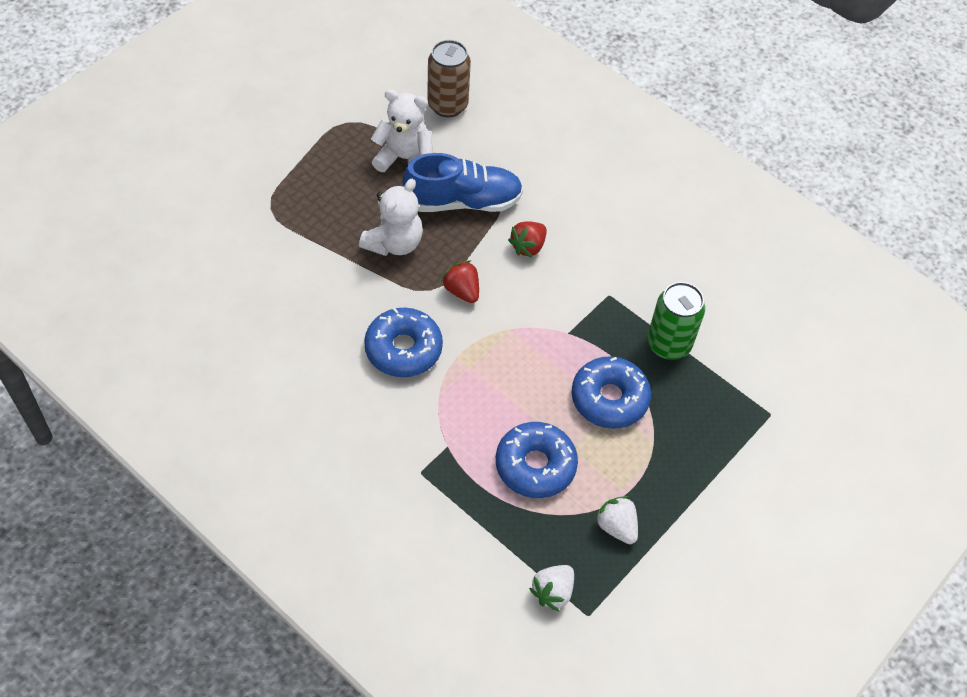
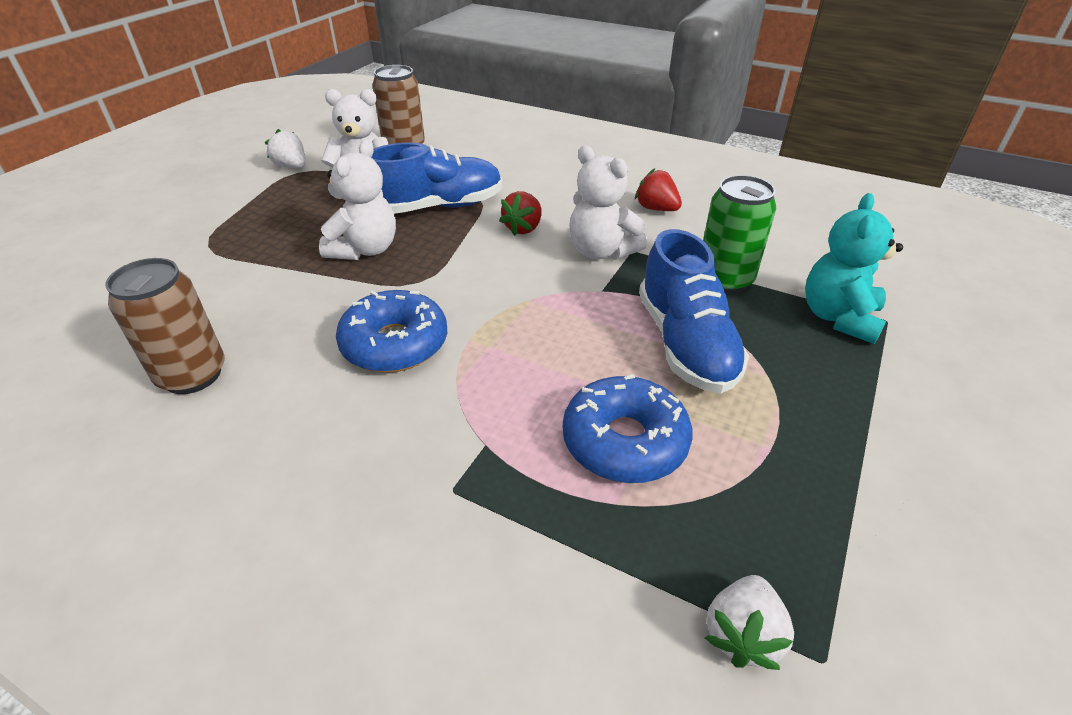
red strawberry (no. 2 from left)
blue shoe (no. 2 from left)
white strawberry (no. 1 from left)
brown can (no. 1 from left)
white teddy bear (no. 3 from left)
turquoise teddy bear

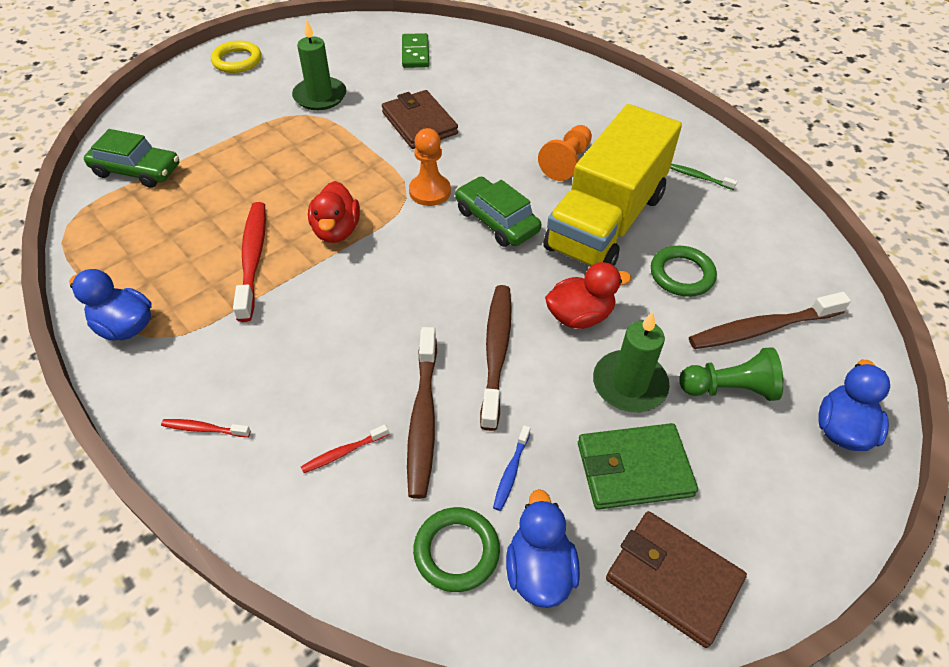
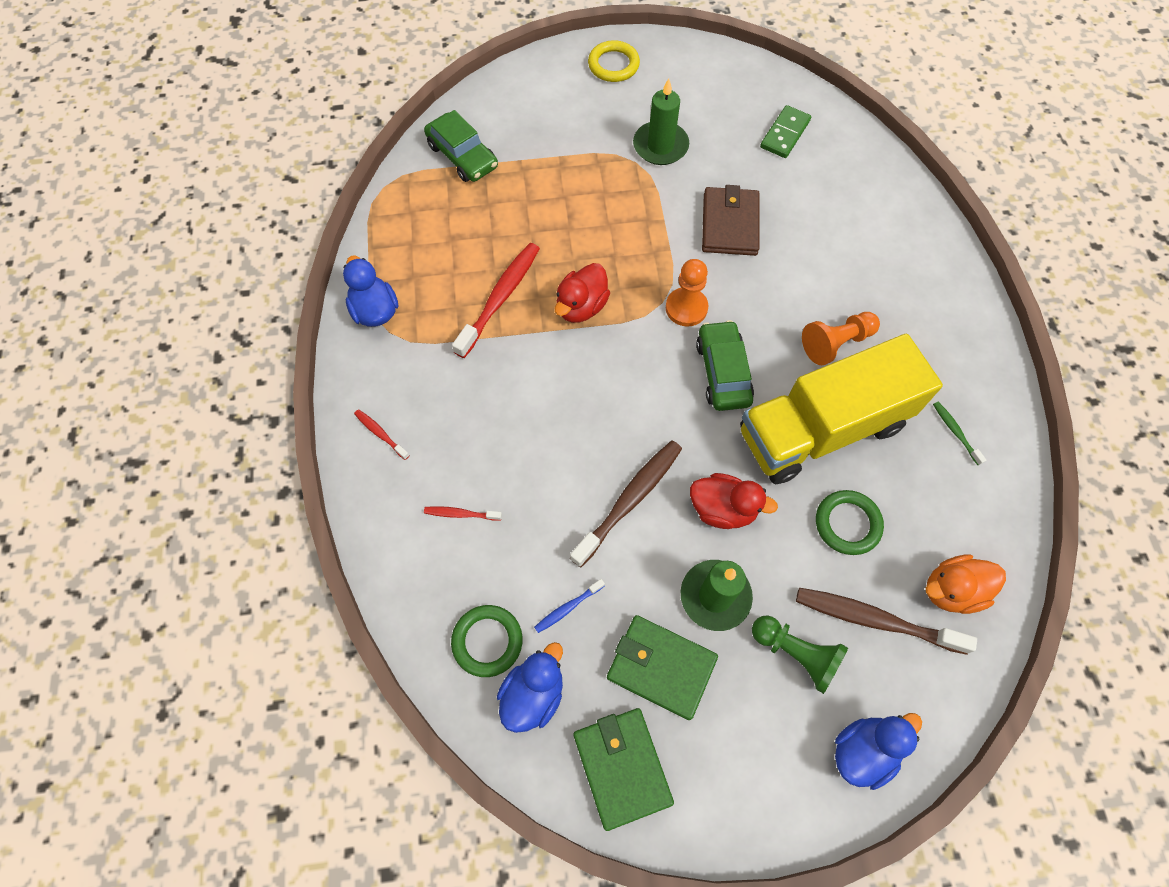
brown toothbrush (no. 1 from left in the first image)
green wallet (no. 1 from left)
orange duck

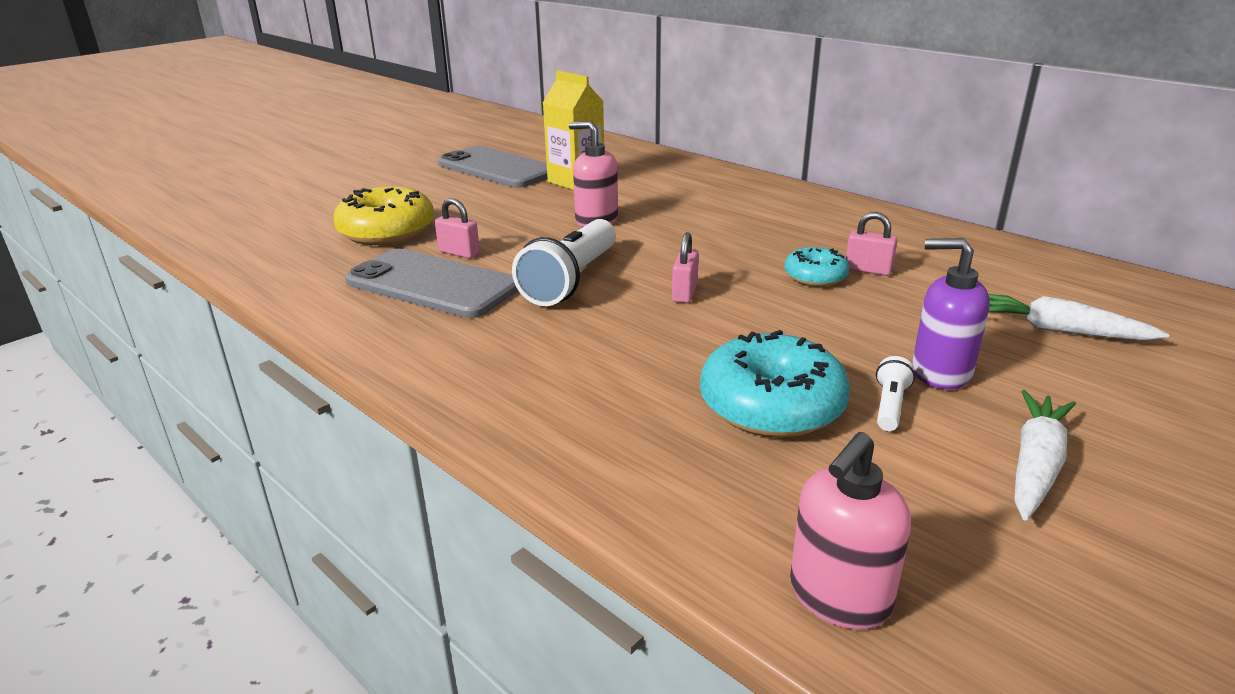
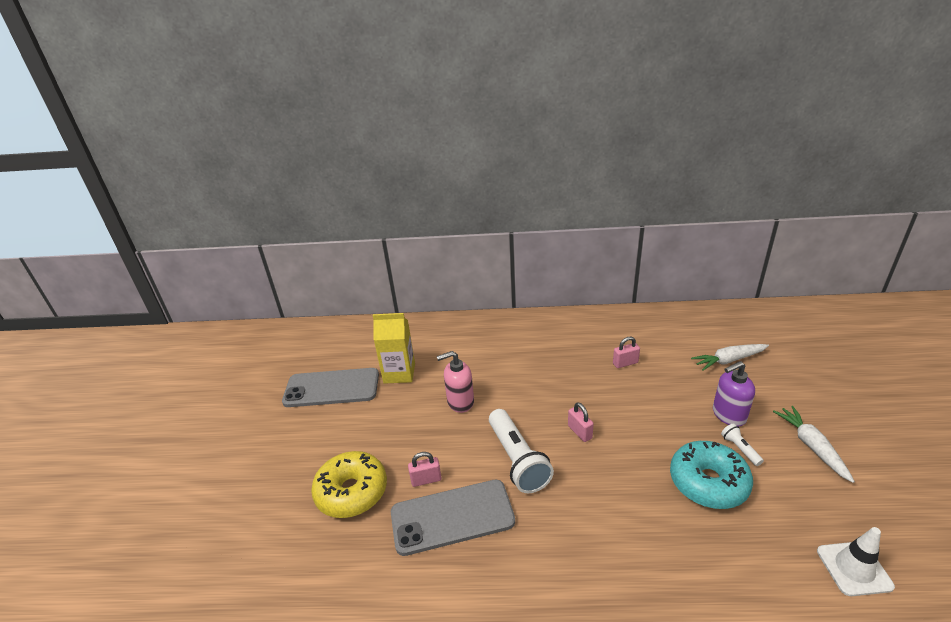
turquoise donut (no. 2 from left in the first image)
white traffic cone

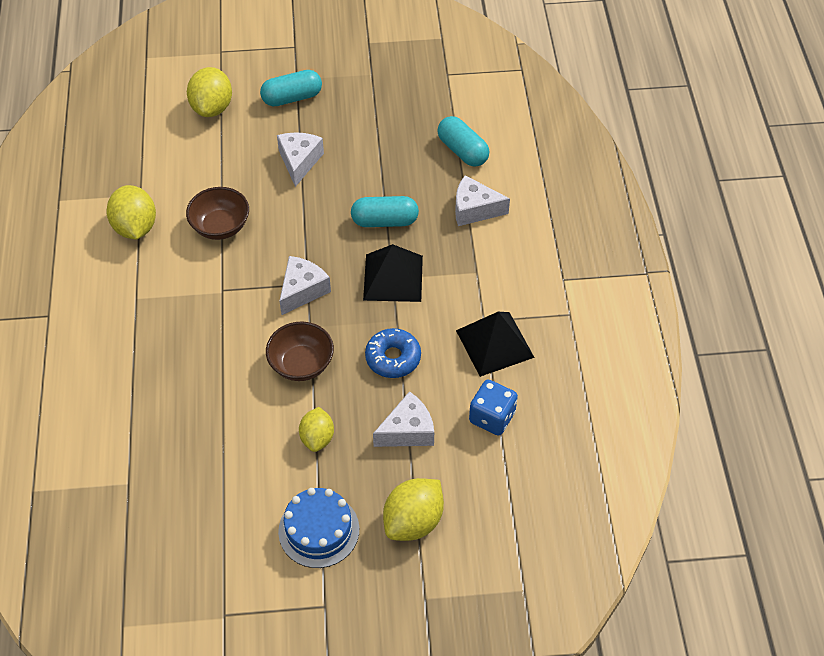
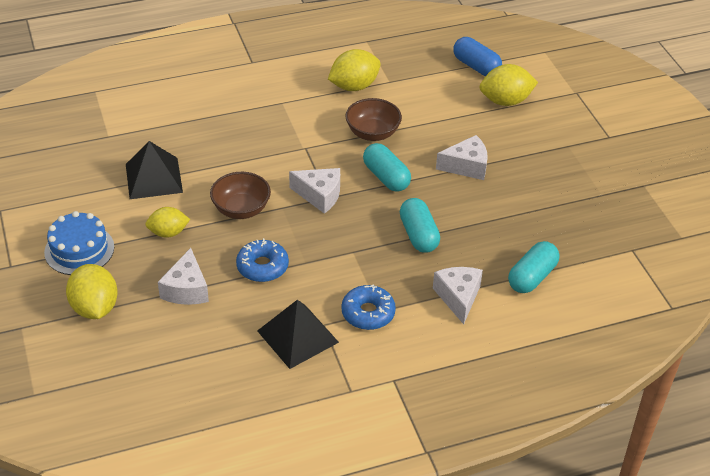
turquoise capsule (no. 1 from left)
black pyramid (no. 1 from left)
white cheese (no. 1 from left)
yellow lemon (no. 1 from left)
blue dice
blue donut (no. 2 from left)
blue capsule

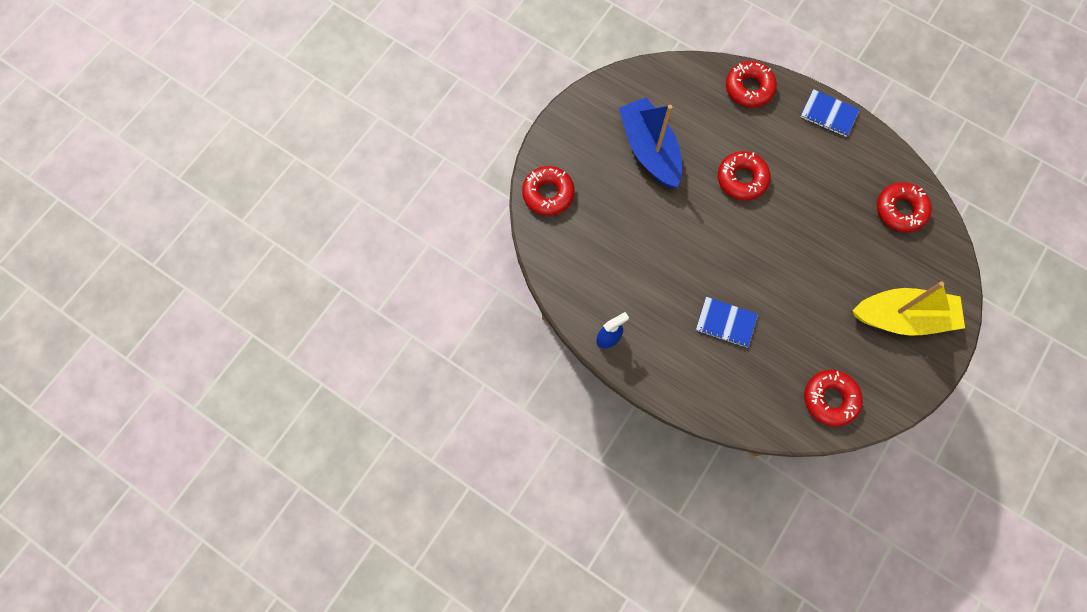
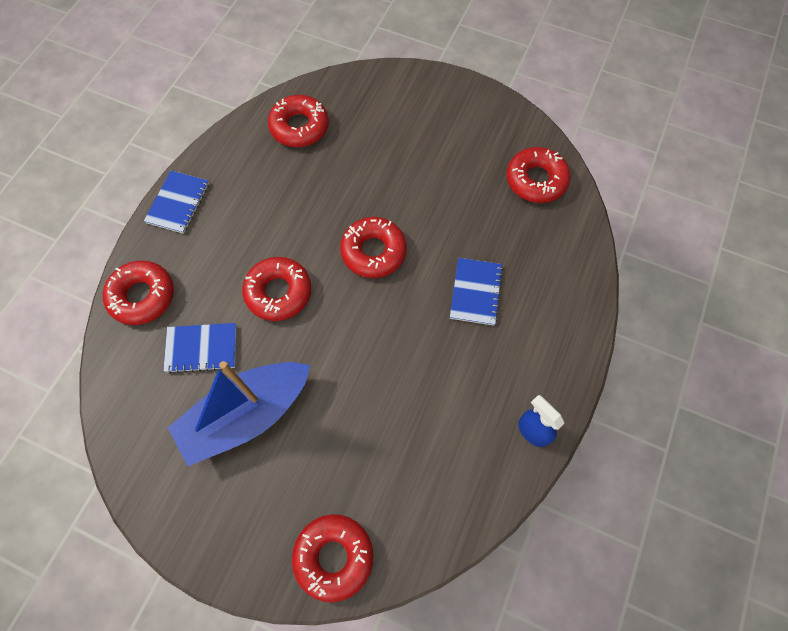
yellow boat
blue notebook (no. 2 from left)
red donut (no. 5 from left)

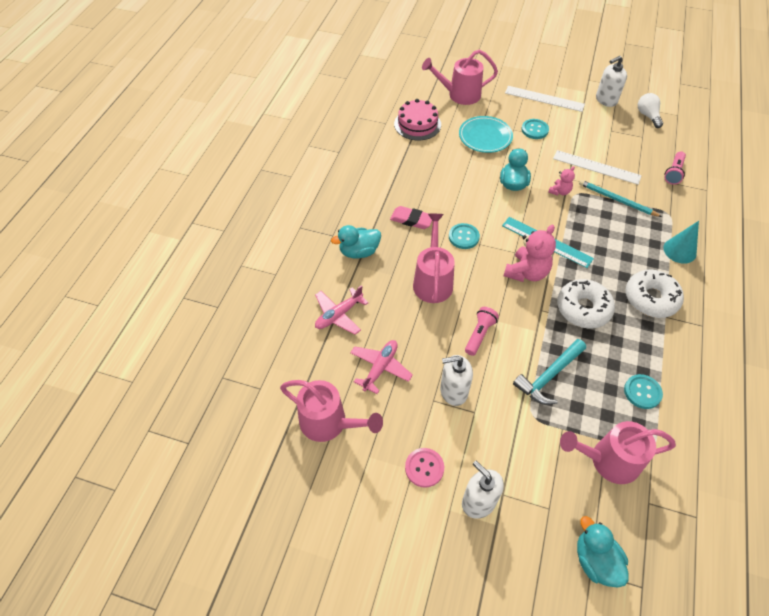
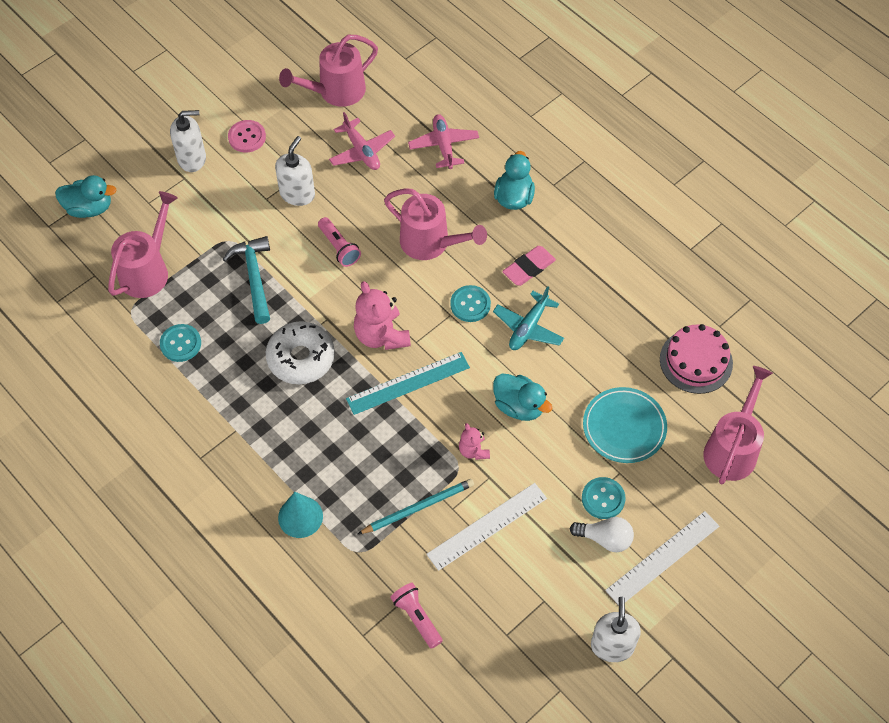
white donut (no. 2 from left in the first image)
white light bulb
turquoise plane

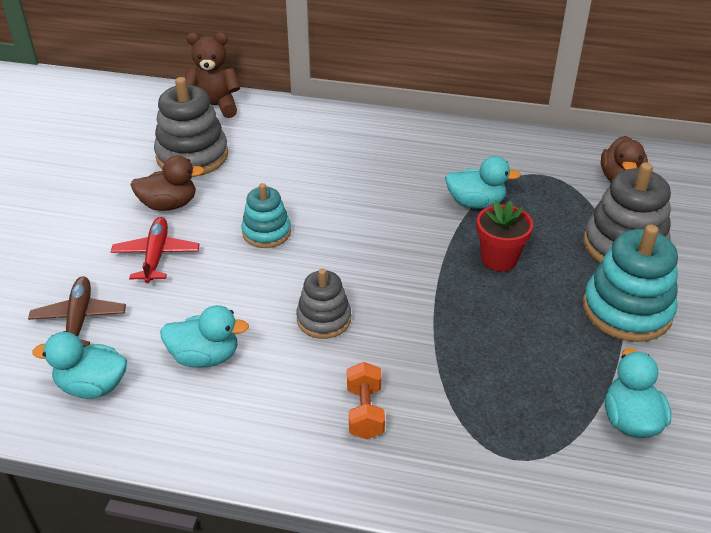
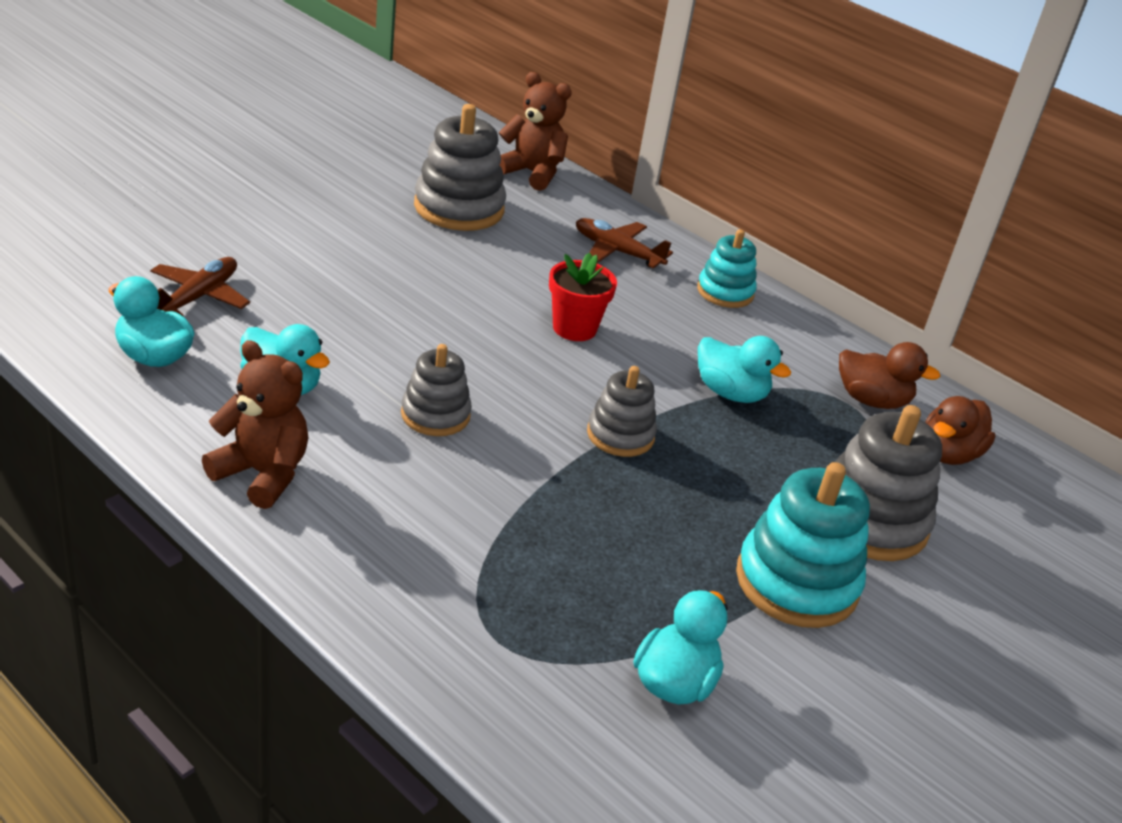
red plane
brown duck (no. 1 from left)
turquoise stacking toy (no. 1 from left)
orange dumbbell
red flower pot
brown teddy bear (no. 1 from left)
brown plane (no. 2 from left)
grey stacking toy (no. 3 from left)

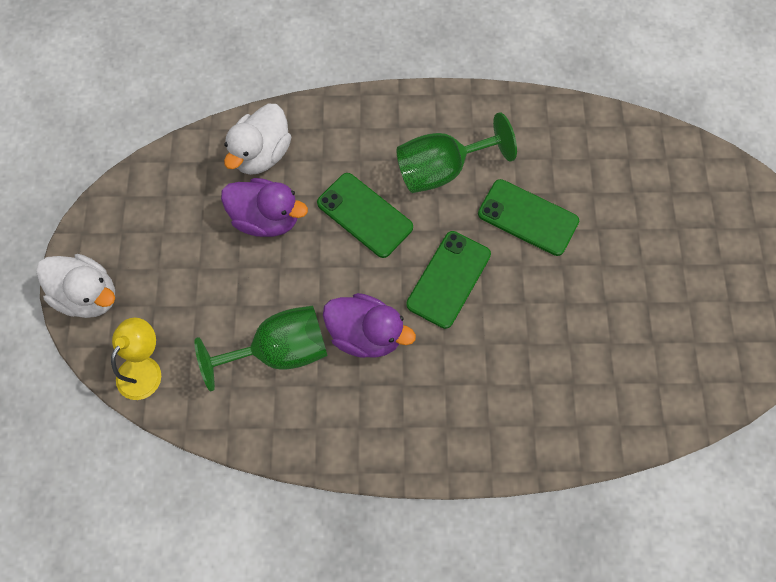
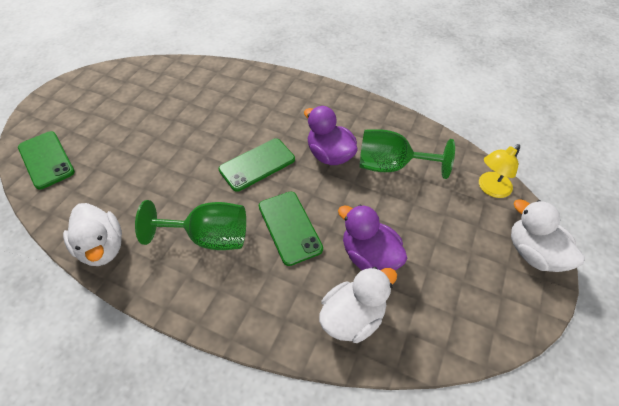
green phone (no. 1 from left)
white duck (no. 1 from left)

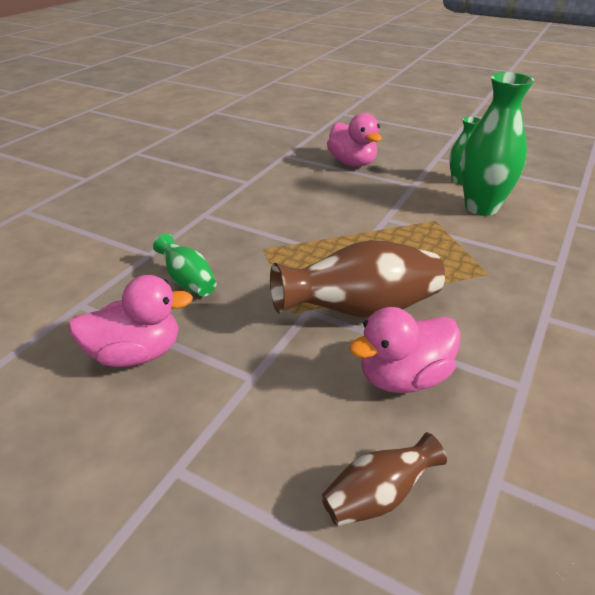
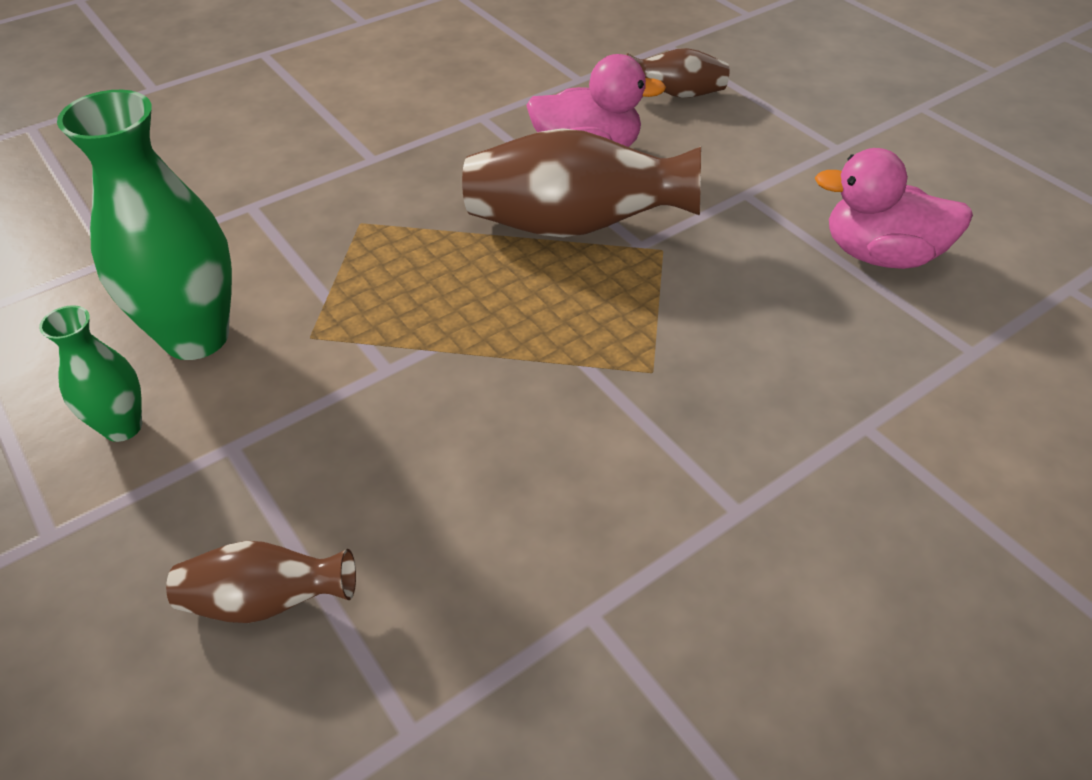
green vase (no. 1 from left in the first image)
brown vase (no. 1 from left)

